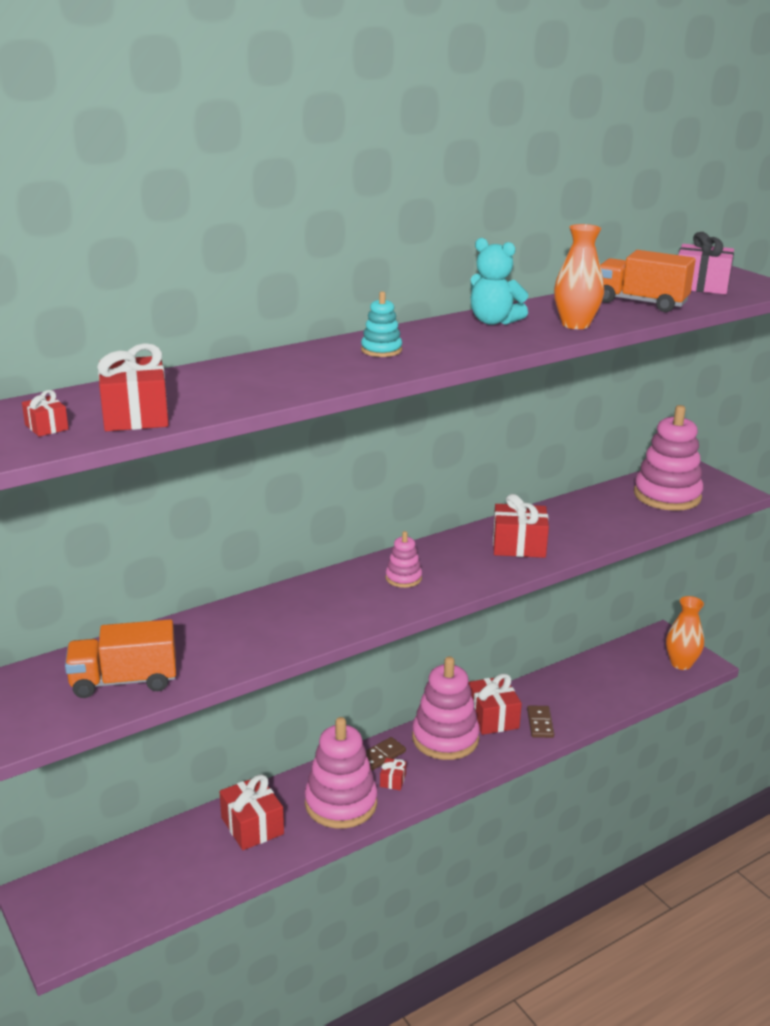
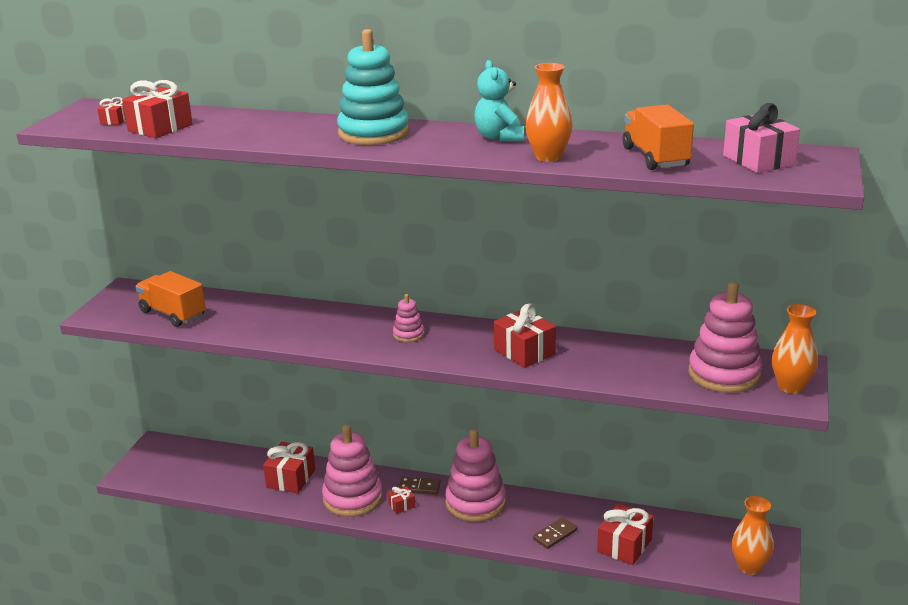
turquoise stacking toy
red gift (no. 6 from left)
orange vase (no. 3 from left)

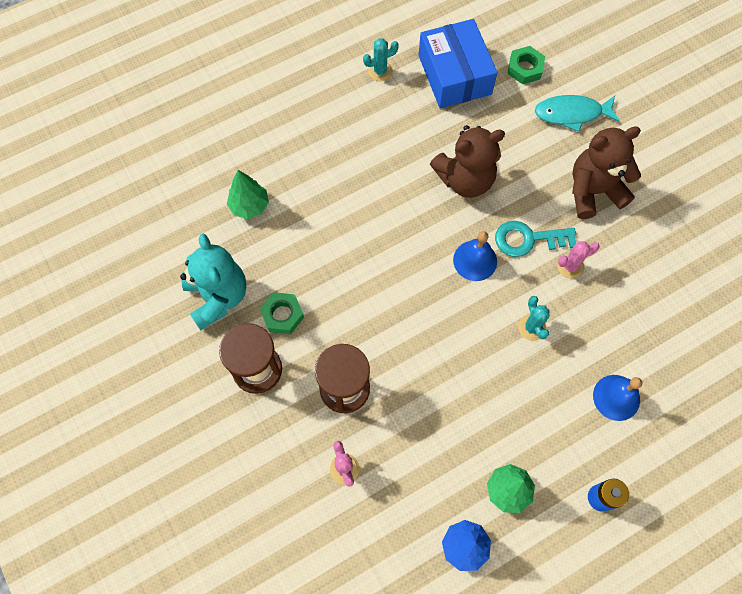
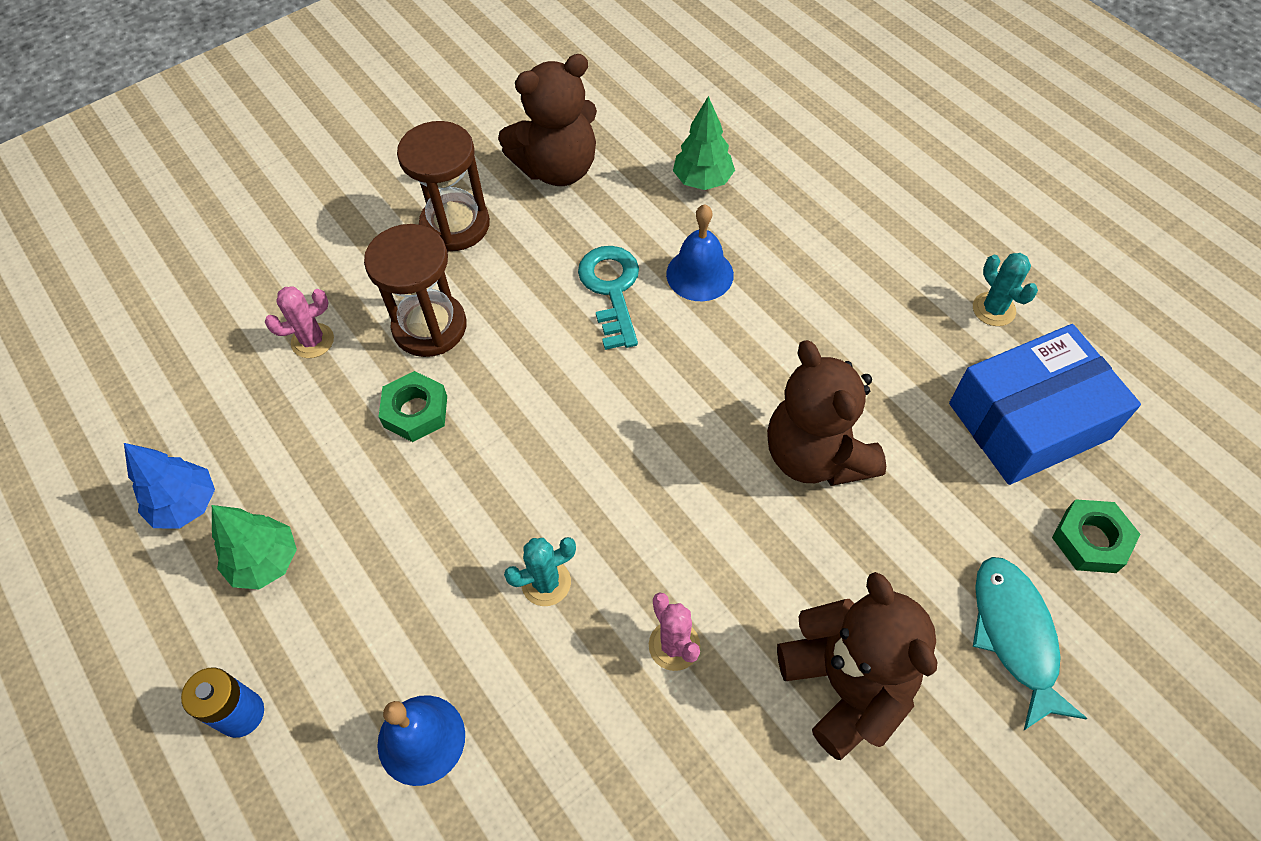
brown teddy bear (no. 1 from left)
green nut (no. 1 from left)
blue bell (no. 2 from left)
turquoise key

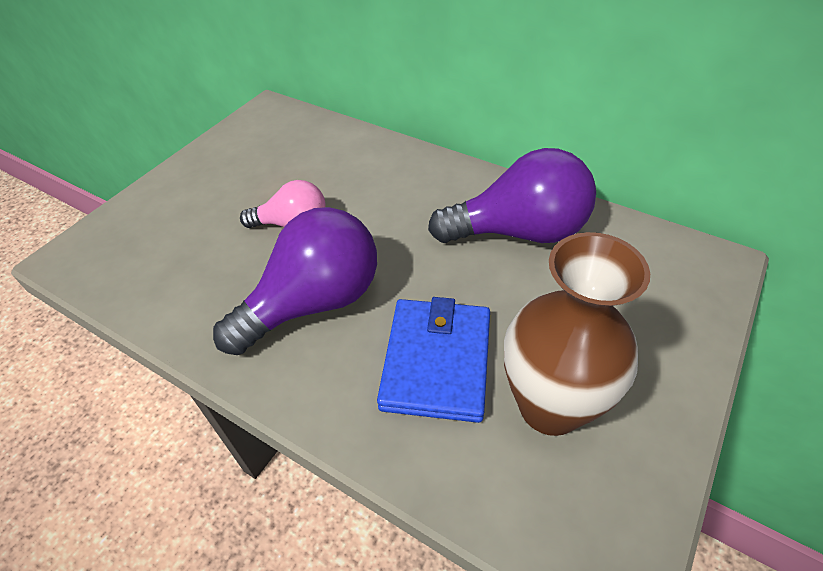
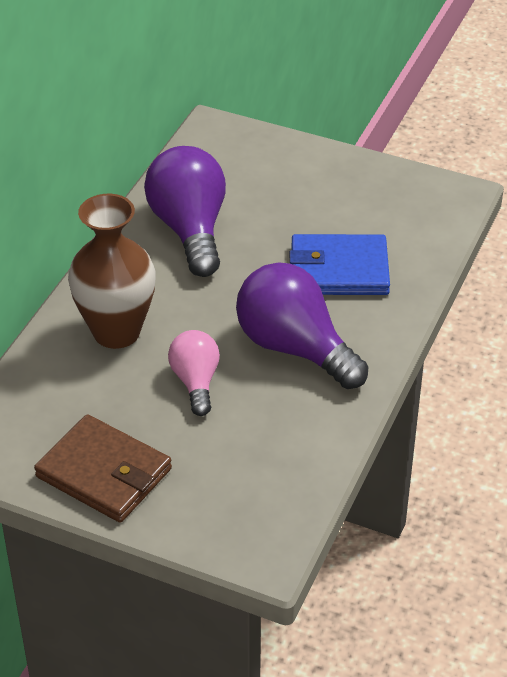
brown vase
brown wallet

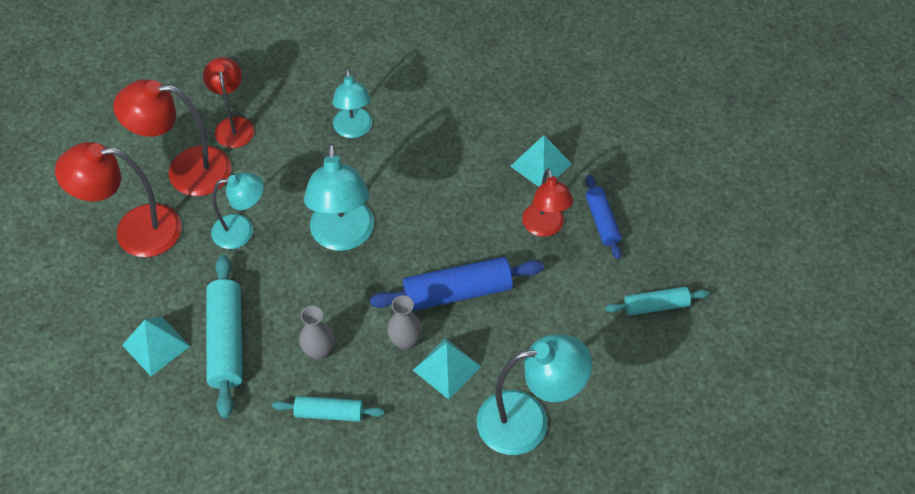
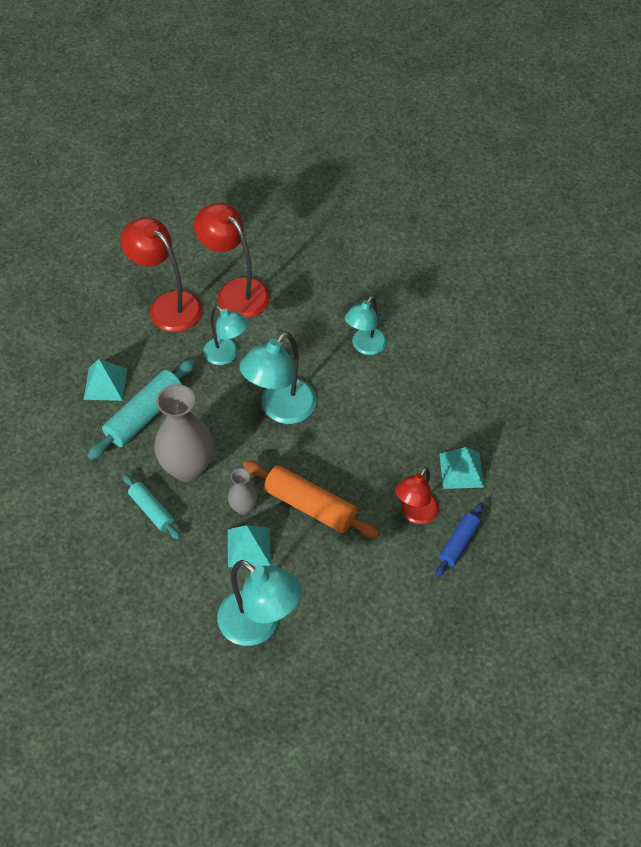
red lamp (no. 3 from left in the first image)
grey vase (no. 1 from left)
orange rolling pin
turquoise rolling pin (no. 3 from left in the first image)

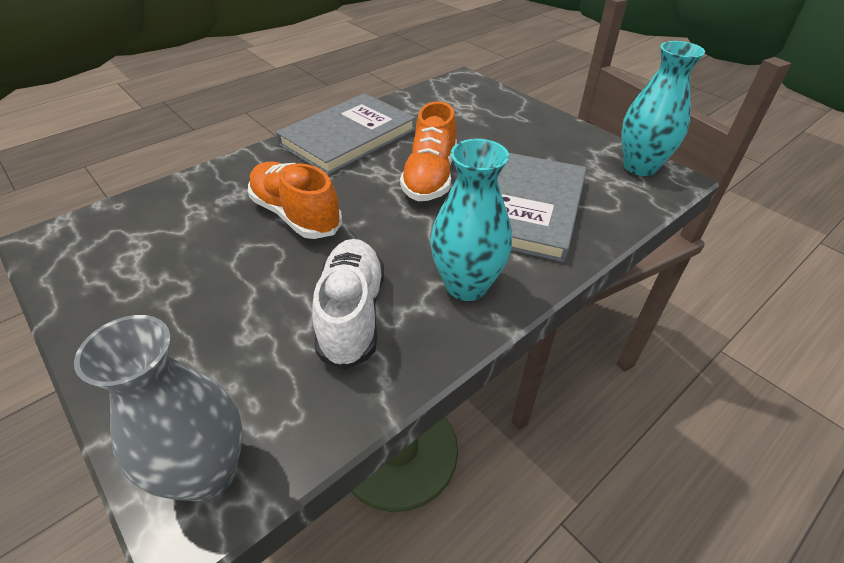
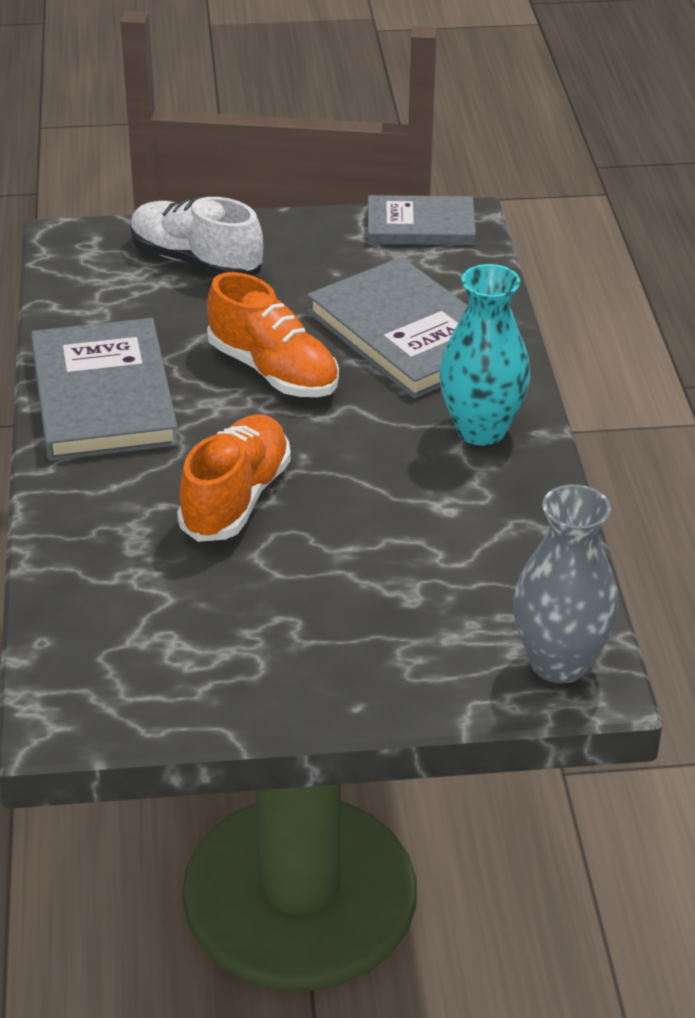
orange shoe (no. 1 from left)
white shoe
grey book (no. 3 from left)

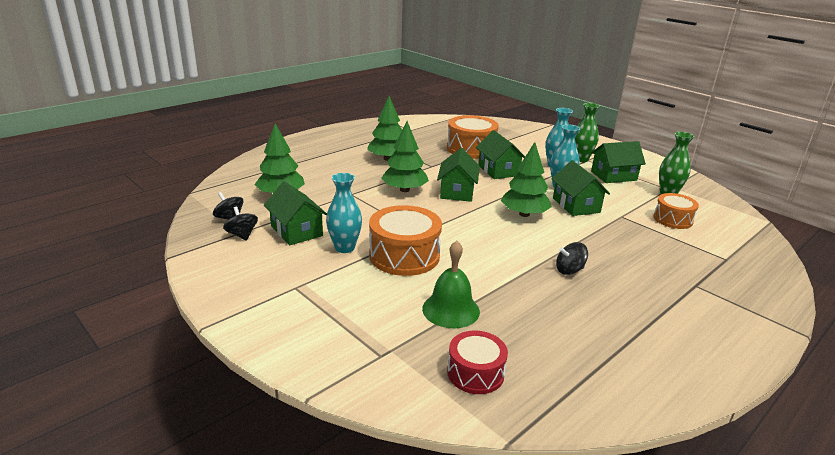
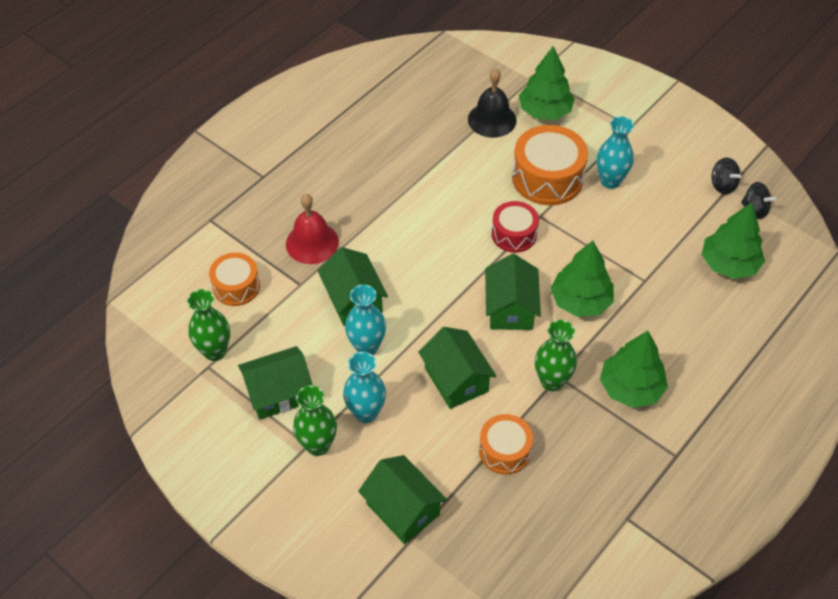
green house (no. 3 from left)
black bell
orange drum (no. 2 from left)
red drum
green tree (no. 1 from left)
black spinning top (no. 3 from left in the first image)
red bell
green vase (no. 3 from left)

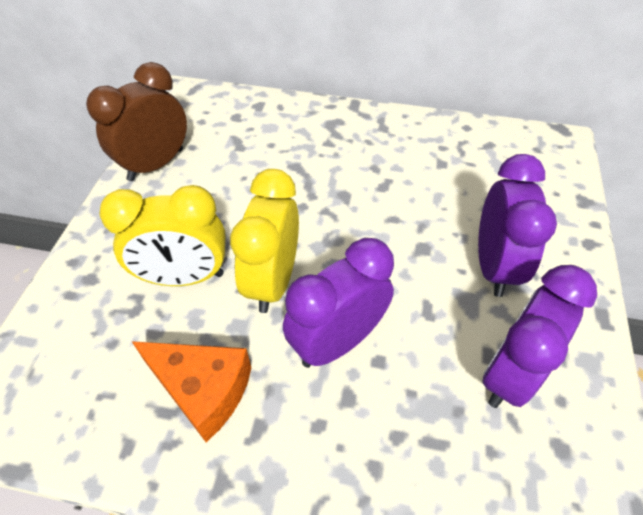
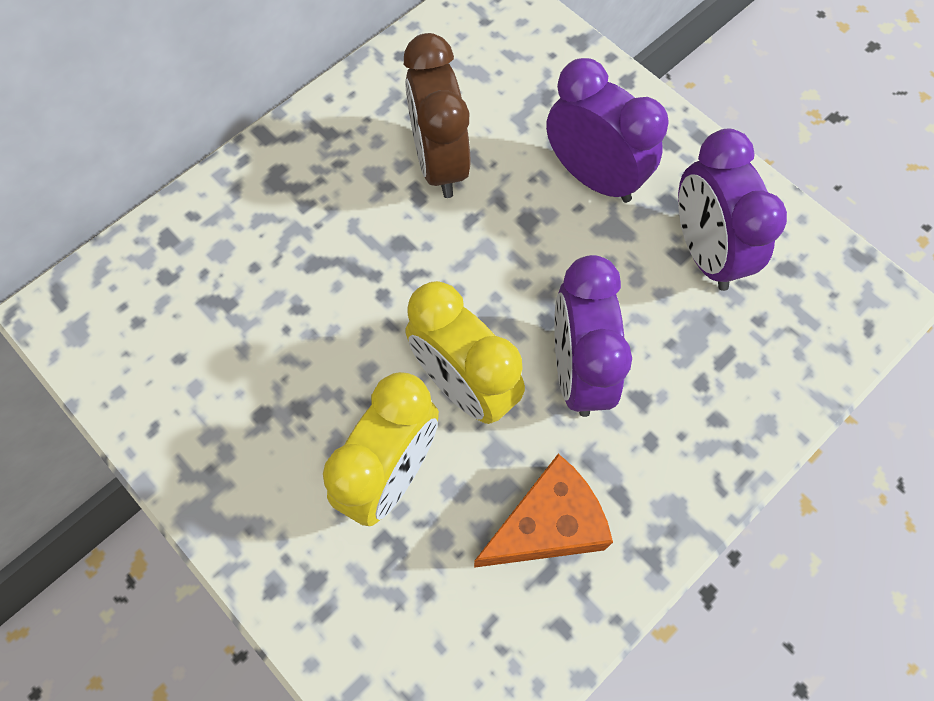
brown clock

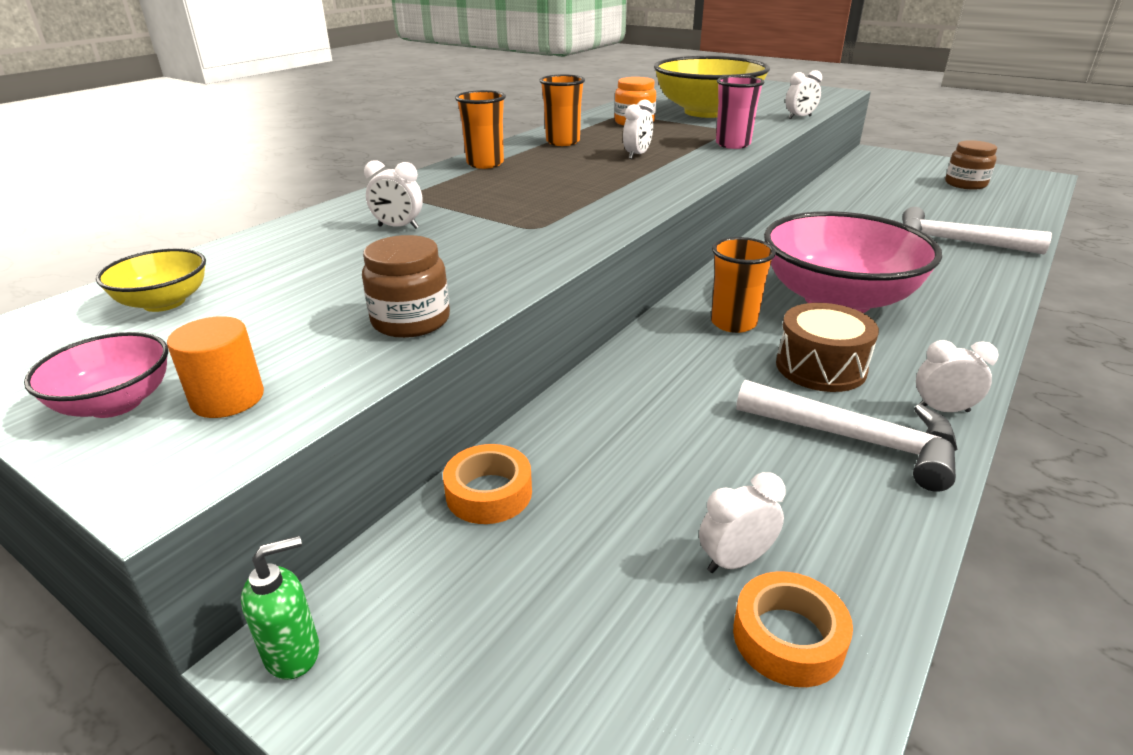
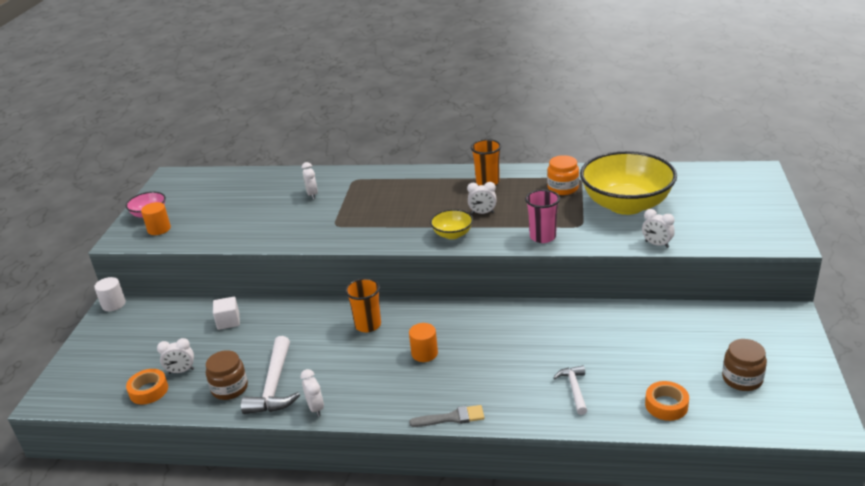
yellow bowl (no. 1 from left)
white cylinder
brown jar (no. 1 from left)
orange tape (no. 2 from left)
orange cup (no. 1 from left in the first image)
white clock (no. 1 from left)
orange cylinder (no. 2 from left)
brown drum
white hammer (no. 2 from left)
white cube
grey brush

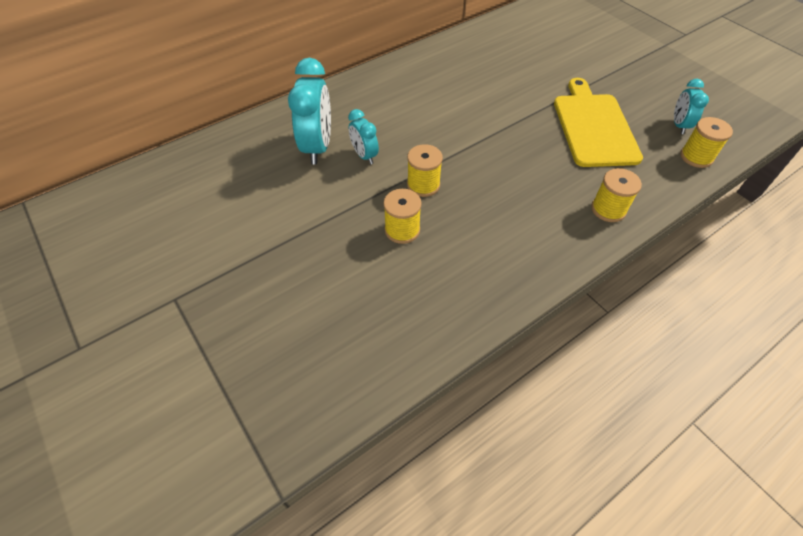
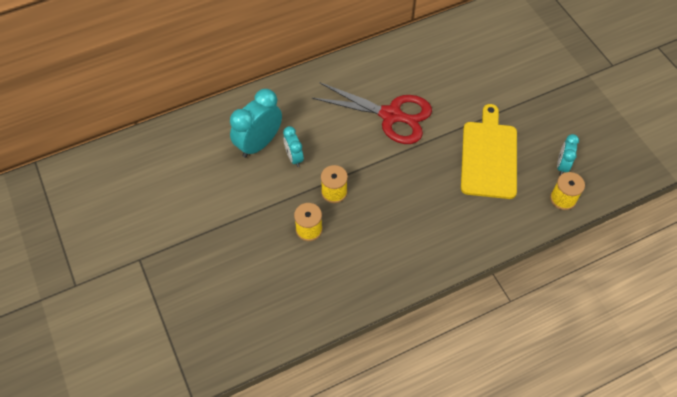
turquoise clock (no. 1 from left)
yellow spool (no. 3 from left in the first image)
red scissors

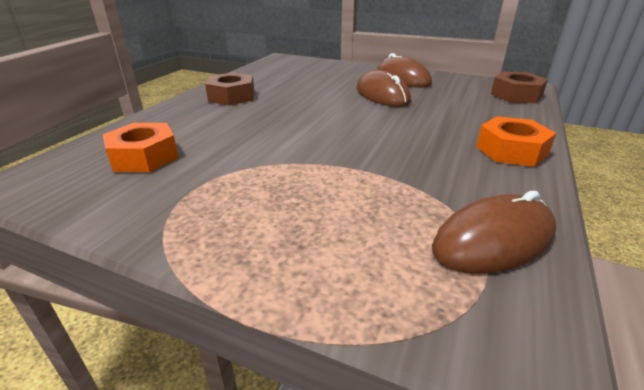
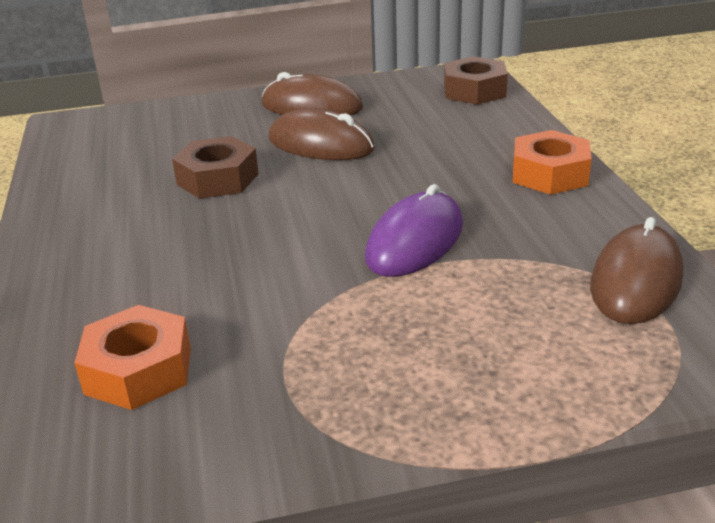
brown nut (no. 1 from left)
purple mouse

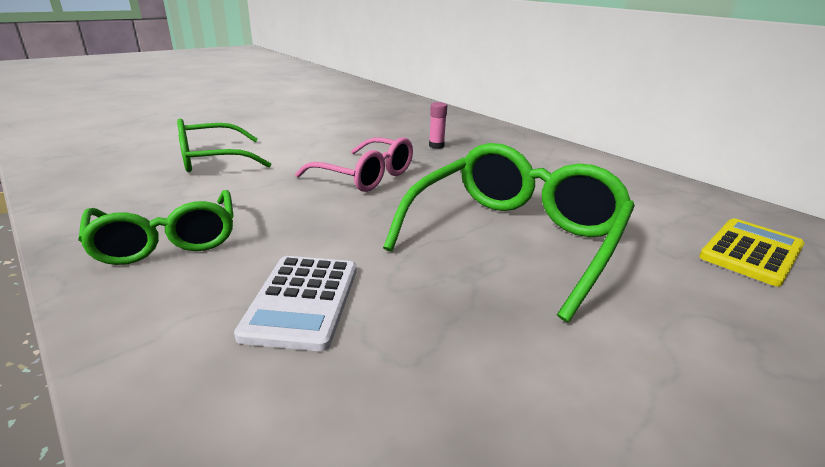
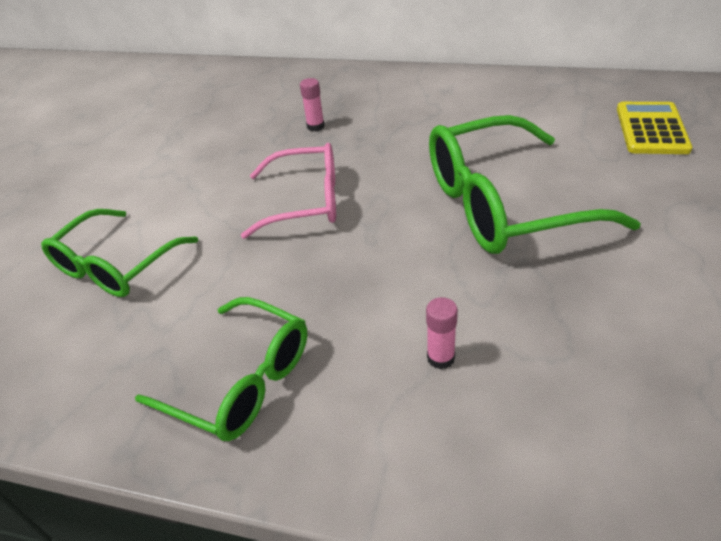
pink glue stick (no. 2 from left)
green glasses (no. 3 from left)

